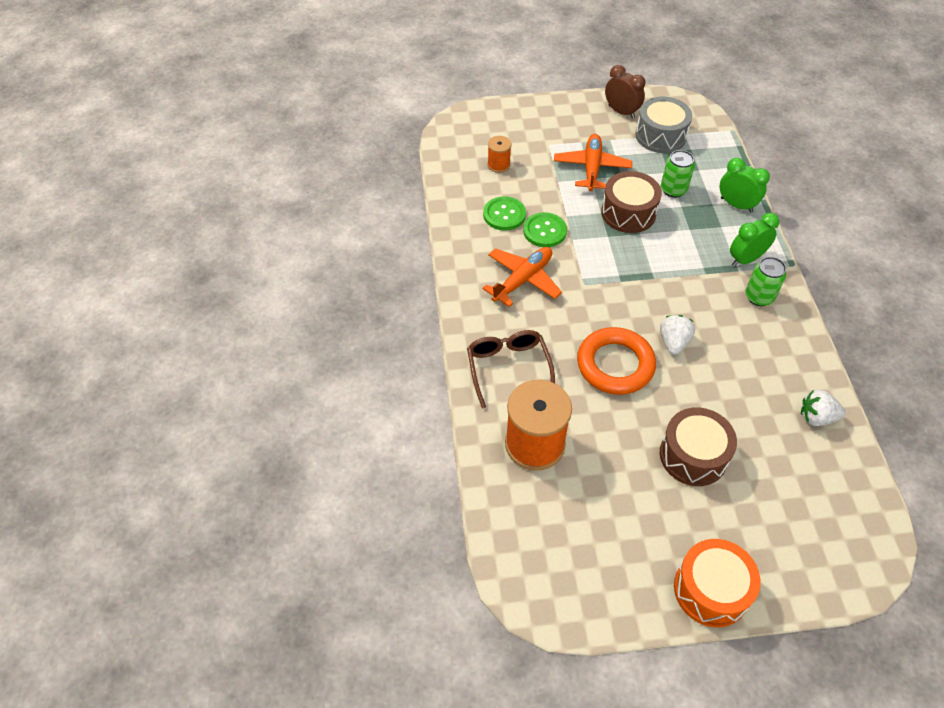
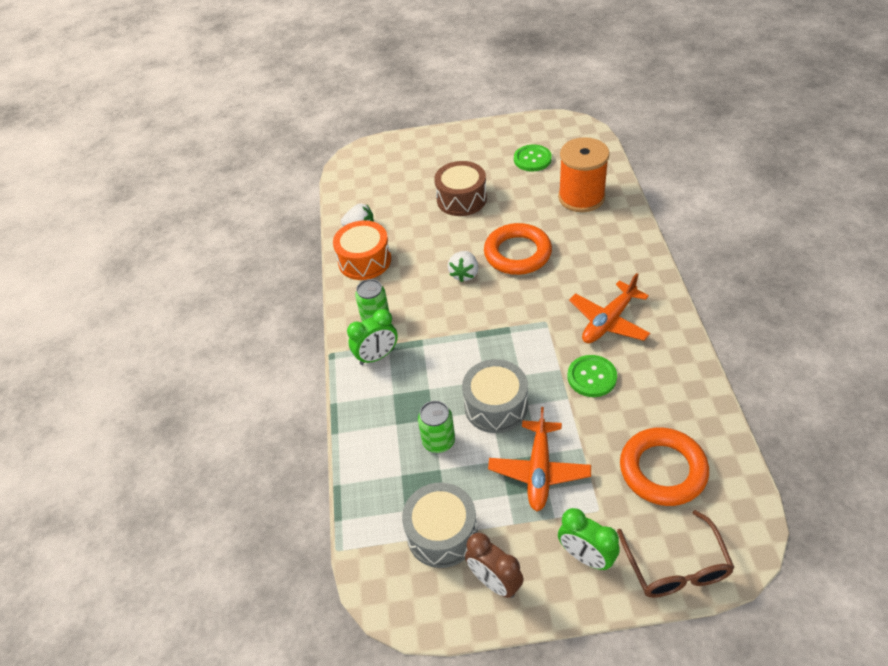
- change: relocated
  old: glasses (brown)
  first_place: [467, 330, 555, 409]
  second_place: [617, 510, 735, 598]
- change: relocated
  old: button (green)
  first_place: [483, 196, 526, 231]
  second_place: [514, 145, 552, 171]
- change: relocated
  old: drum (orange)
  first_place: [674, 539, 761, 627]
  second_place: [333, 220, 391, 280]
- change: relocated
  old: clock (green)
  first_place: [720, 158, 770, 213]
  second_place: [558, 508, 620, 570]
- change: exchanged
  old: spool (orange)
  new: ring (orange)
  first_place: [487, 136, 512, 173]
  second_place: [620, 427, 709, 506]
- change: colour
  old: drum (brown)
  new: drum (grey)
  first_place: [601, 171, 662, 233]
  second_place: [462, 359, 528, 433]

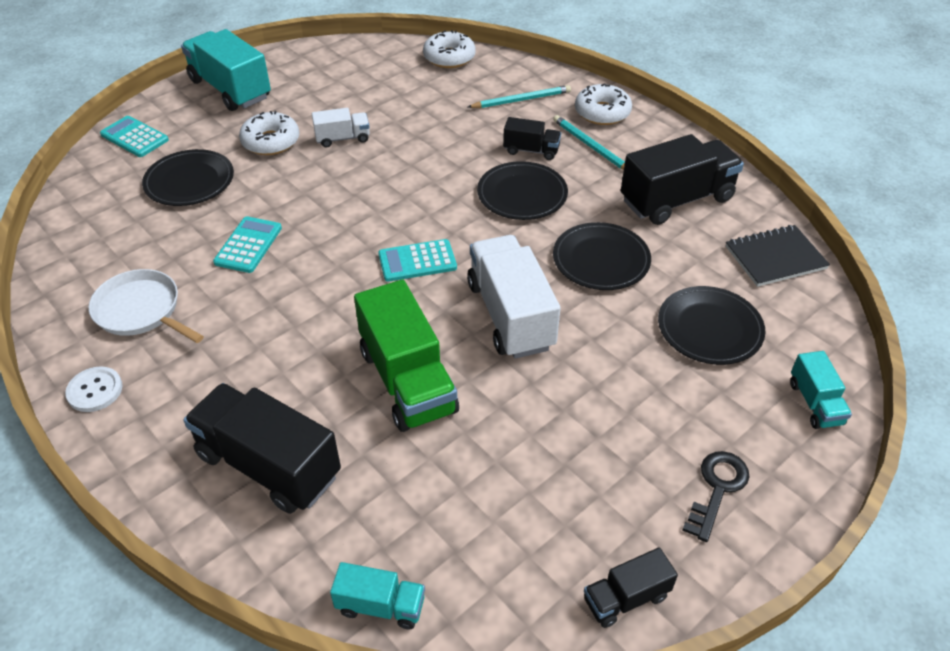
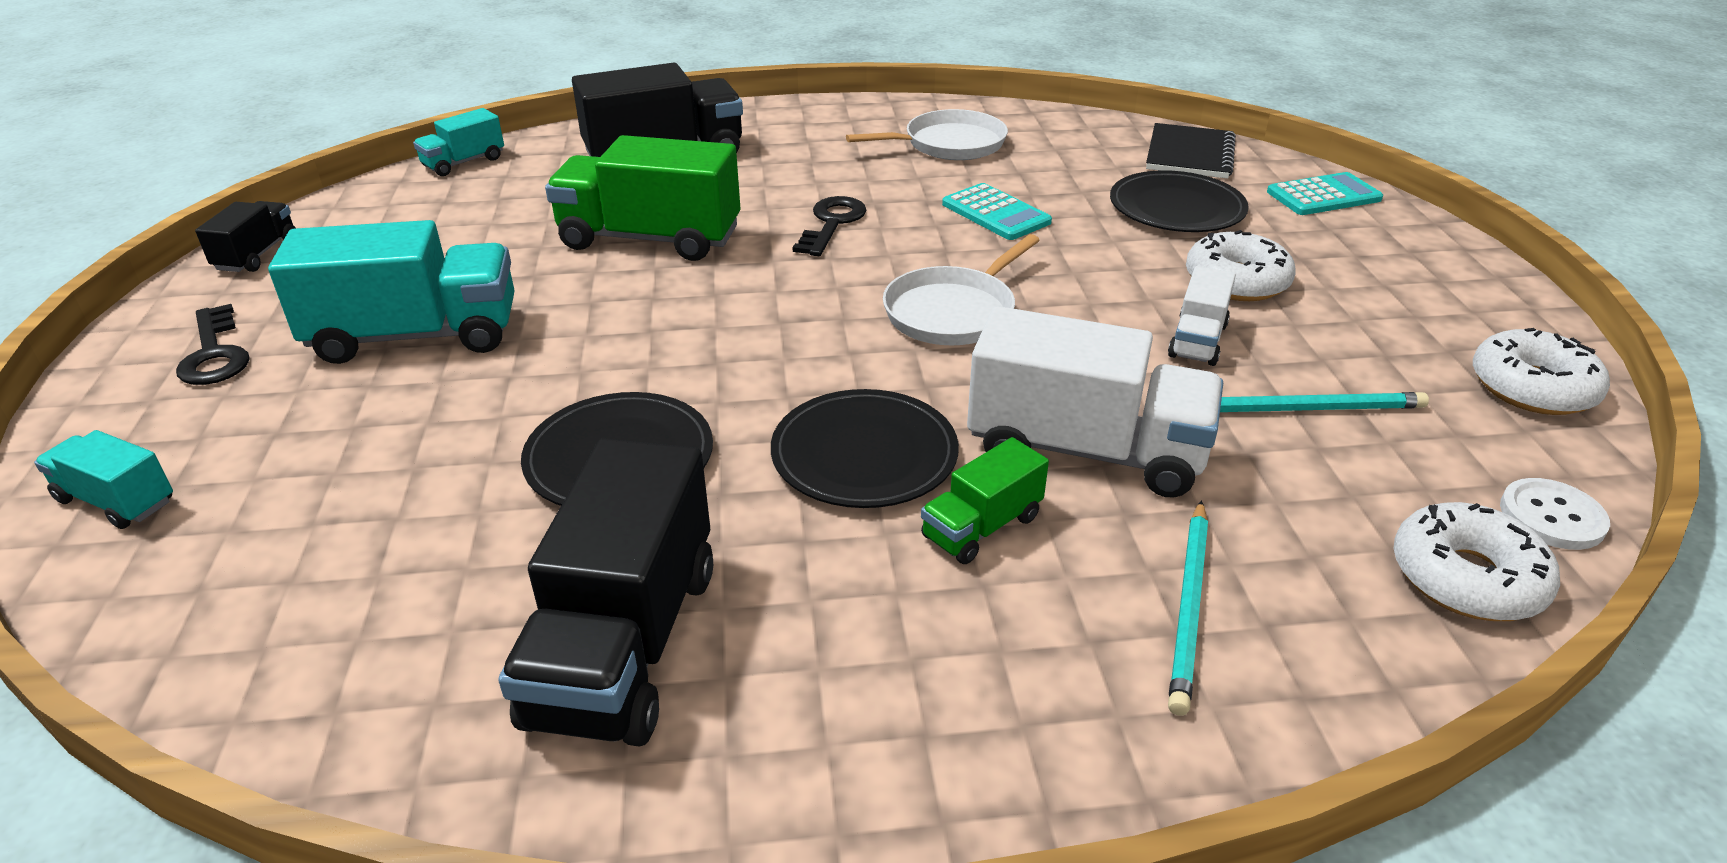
- change: missing
  old: calculator (turquoise)
  first_place: [378, 239, 457, 282]
- change: missing
  old: plate (black)
  first_place: [658, 286, 765, 365]
- change: appeared
  new: key (black)
  second_place: [793, 196, 866, 256]
- change: appeared
  new: pan (white)
  second_place: [883, 234, 1040, 345]
- change: relocated
  old: button (white)
  first_place: [65, 366, 123, 412]
  second_place: [1500, 478, 1610, 550]
- change: relocated
  old: truck (turquoise)
  first_place: [181, 29, 271, 111]
  second_place: [268, 220, 514, 364]
- change: relocated
  old: truck (white)
  first_place: [467, 235, 560, 359]
  second_place: [967, 306, 1223, 498]
- change: relocated
  old: pencil (turquoise)
  first_place: [553, 115, 625, 170]
  second_place: [1220, 392, 1429, 412]
- change: relocated
  old: donut (white)
  first_place: [575, 83, 632, 125]
  second_place: [1473, 328, 1610, 415]
- change: relocated
  old: notebook (black)
  first_place: [726, 225, 830, 287]
  second_place: [1146, 123, 1236, 179]
- change: colour
  old: truck (black)
  new: truck (green)
  first_place: [503, 117, 561, 160]
  second_place: [921, 437, 1049, 564]

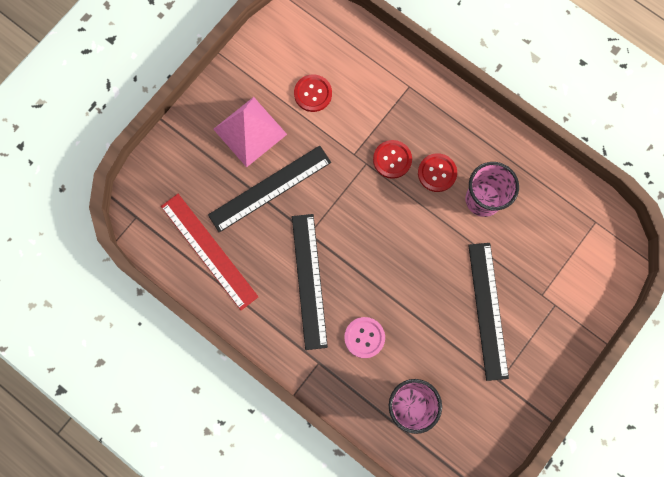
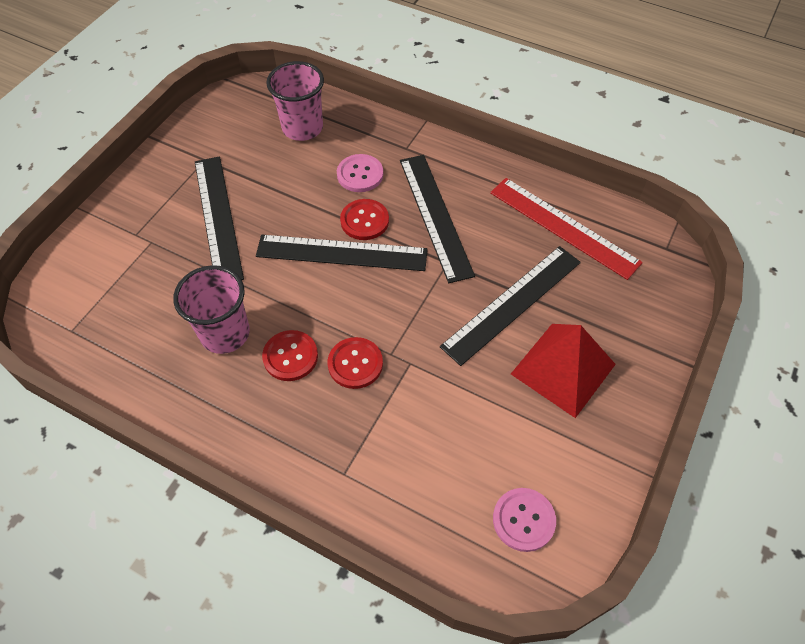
- change: appeared
  new: ruler (black)
  second_place: [256, 235, 428, 271]
- change: appeared
  new: button (pink)
  second_place: [493, 488, 556, 552]
- change: relocated
  old: button (red)
  first_place: [294, 74, 332, 112]
  second_place: [340, 199, 389, 240]
- change: colour
  old: pyramid (pink)
  new: pyramid (red)
  first_place: [213, 97, 287, 167]
  second_place: [511, 324, 616, 418]

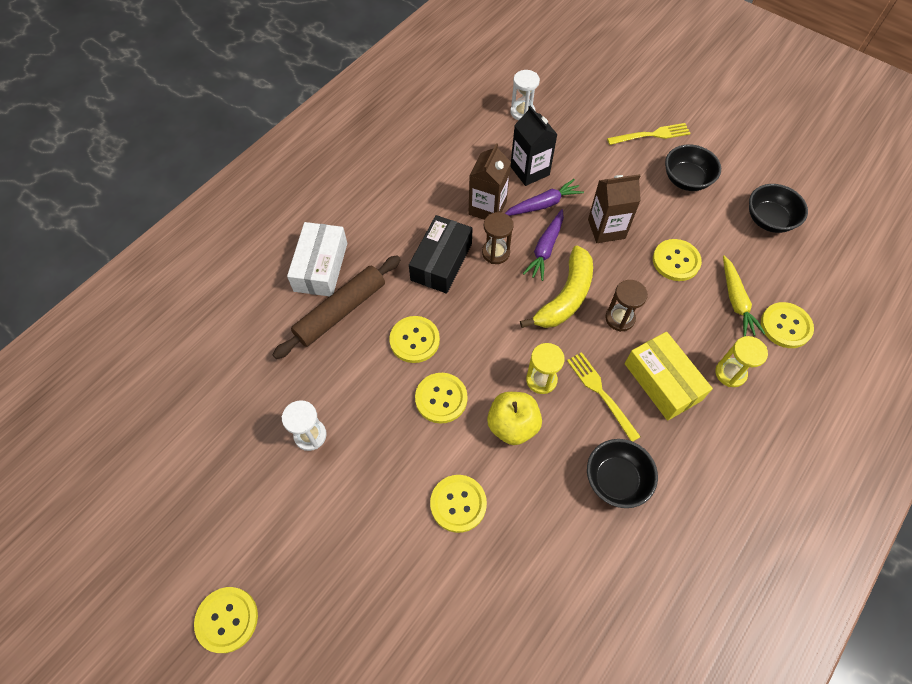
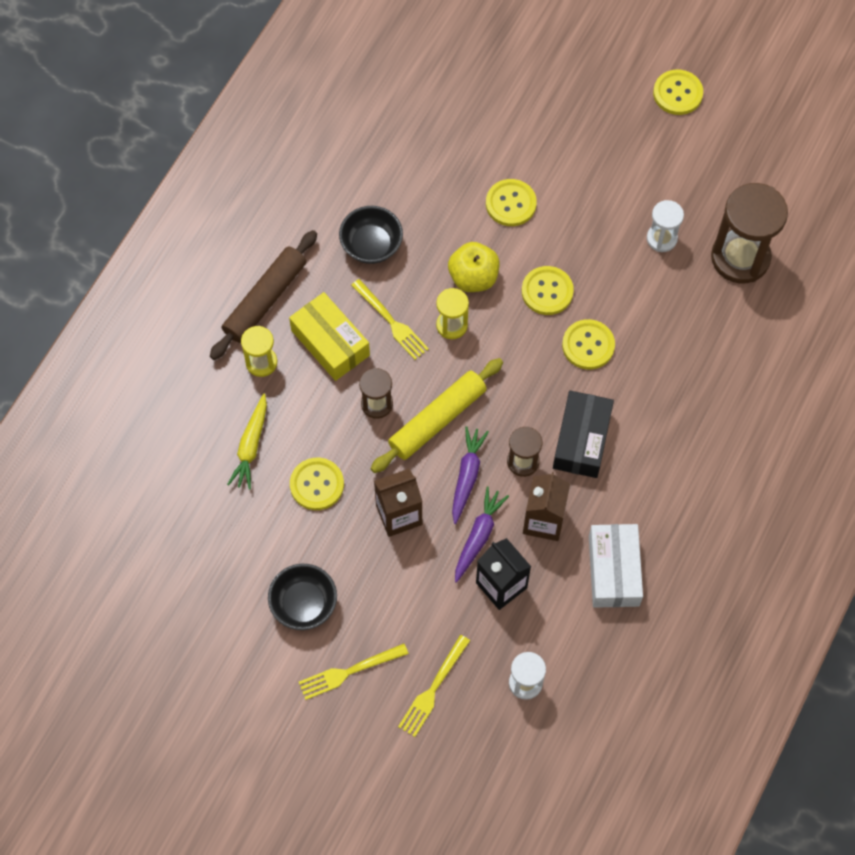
- change: missing
  old: bowl (black)
  first_place: [749, 184, 808, 233]
- change: missing
  old: button (yellow)
  first_place: [761, 302, 814, 348]
- change: appeared
  new: fork (yellow)
  second_place: [398, 635, 470, 737]
- change: appeared
  new: hourglass (brown)
  second_place: [711, 183, 788, 284]
- change: relocated
  old: rolling pin (brown)
  first_place: [273, 255, 401, 359]
  second_place: [210, 230, 317, 360]
- change: relocated
  old: box (white)
  first_place: [287, 222, 347, 296]
  second_place: [589, 524, 643, 608]
- change: exchanged
  old: banana (yellow)
  new: rolling pin (yellow)
  first_place: [520, 246, 593, 328]
  second_place: [371, 358, 503, 473]
- change: spun
  old: carrot (purple)
  first_place: [505, 179, 584, 216]
  second_place: [455, 487, 509, 583]
  degrees: 150
- change: spun
  old: carrot (yellow)
  first_place: [723, 256, 766, 336]
  second_place: [227, 393, 267, 490]
  degrees: -150

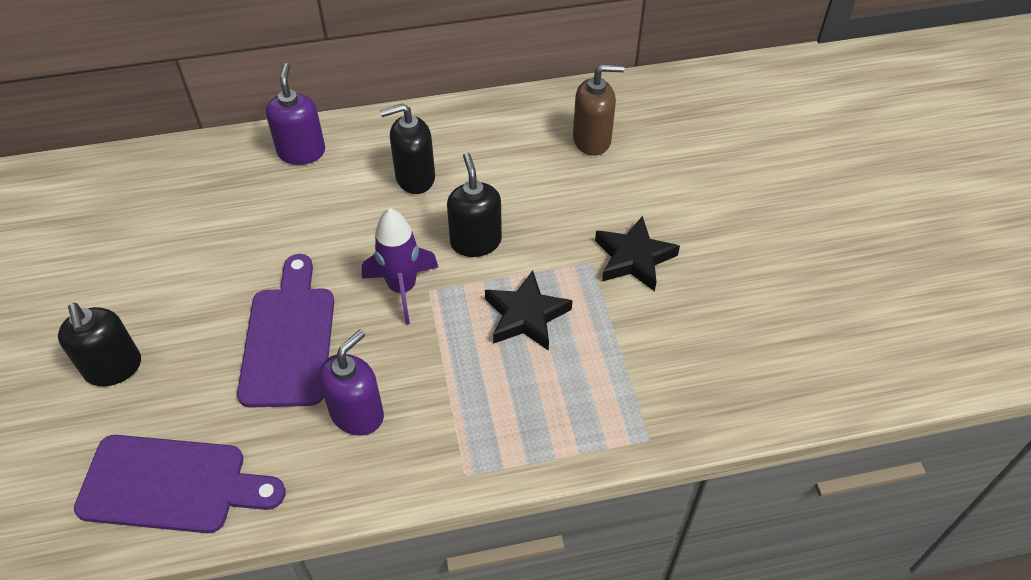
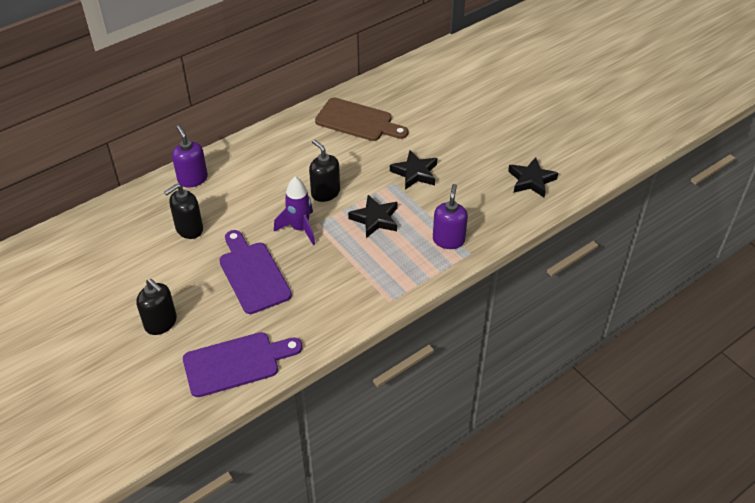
- change: appeared
  new: star (black)
  second_place: [508, 157, 558, 197]
- change: relocated
  old: soap dispenser (purple)
  first_place: [319, 330, 384, 436]
  second_place: [433, 184, 468, 249]
- change: relocated
  old: soap dispenser (black)
  first_place: [380, 103, 435, 194]
  second_place: [164, 183, 203, 239]
- change: exchanged
  old: soap dispenser (brown)
  new: cutting board (brown)
  first_place: [573, 64, 624, 156]
  second_place: [315, 98, 408, 141]

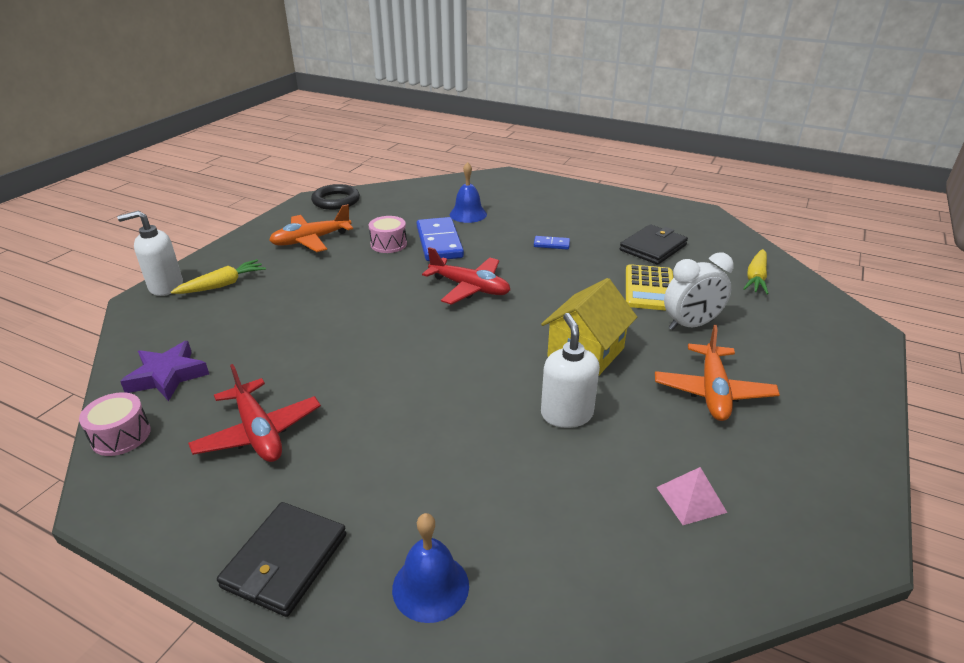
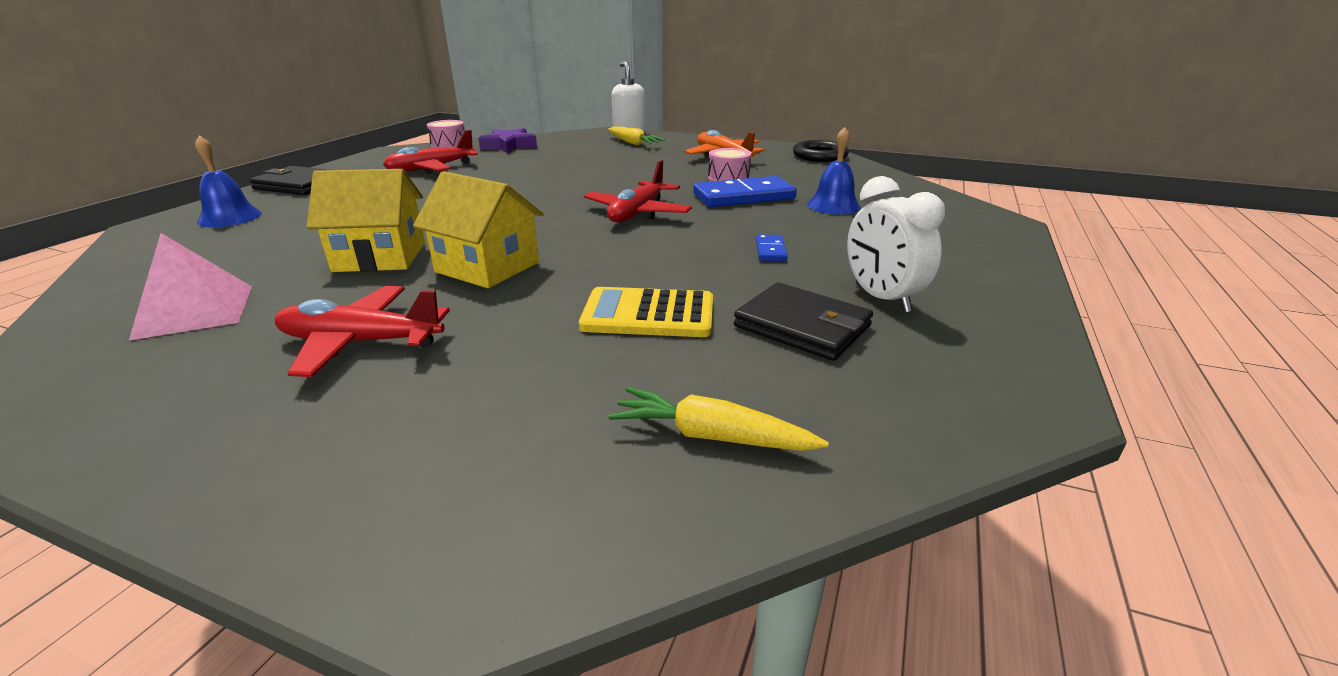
- change: relocated
  old: clock (white)
  first_place: [664, 253, 734, 330]
  second_place: [847, 176, 945, 313]
- change: exchanged
  old: soap dispenser (white)
  new: house (yellow)
  first_place: [541, 313, 600, 428]
  second_place: [307, 169, 425, 272]
- change: colour
  old: plane (orange)
  new: plane (red)
  first_place: [655, 325, 780, 421]
  second_place: [275, 286, 450, 377]
- change: size
  old: pyramid (pink)
  first_place: [657, 467, 727, 525]
  second_place: [129, 233, 252, 340]
  factor: 1.55

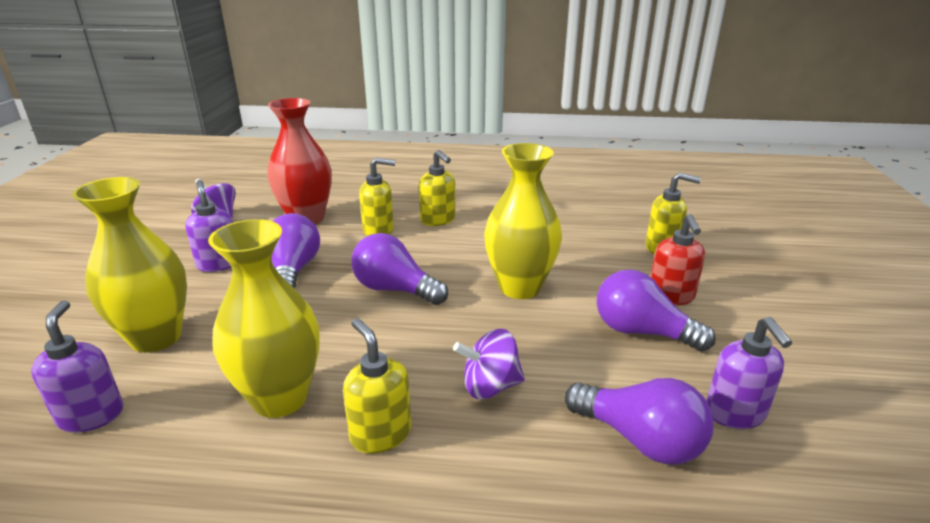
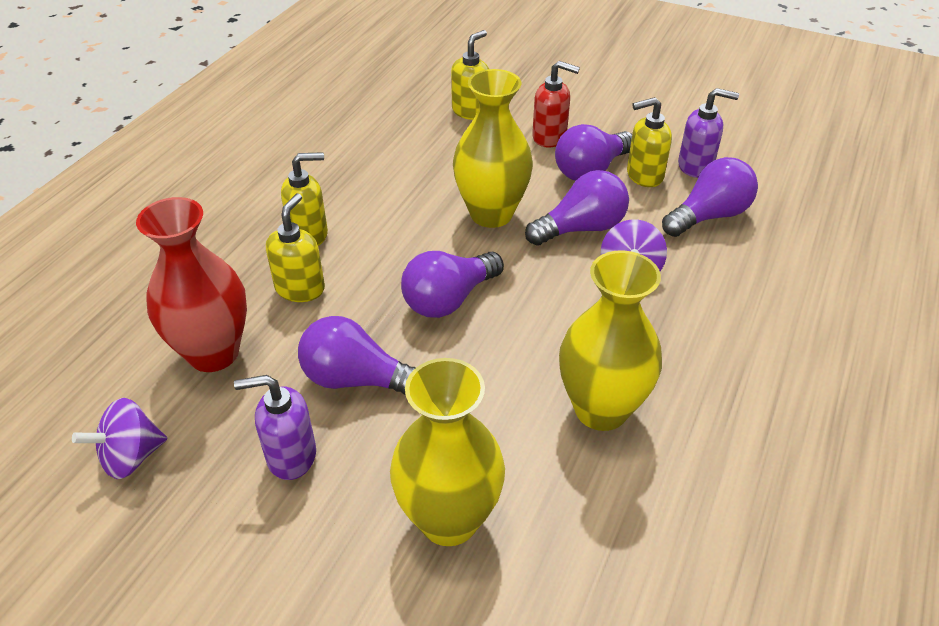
- change: missing
  old: soap dispenser (purple)
  first_place: [31, 300, 124, 433]
- change: appeared
  new: light bulb (purple)
  second_place: [525, 170, 629, 246]
- change: relocated
  old: soap dispenser (yellow)
  first_place: [343, 318, 411, 454]
  second_place: [627, 97, 672, 187]

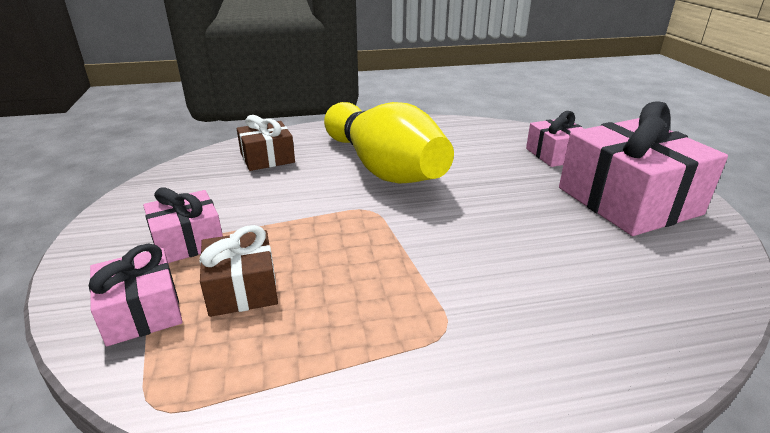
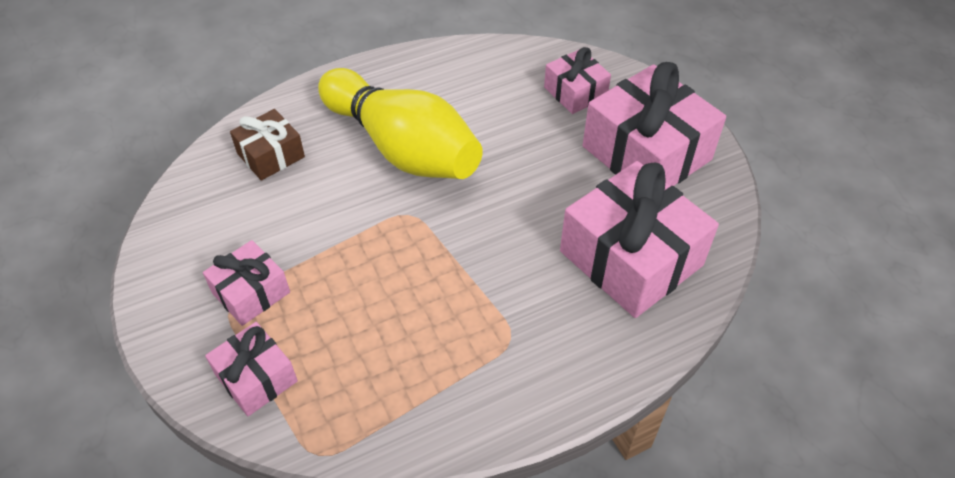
- change: missing
  old: gift (brown)
  first_place: [200, 225, 278, 317]
- change: appeared
  new: gift (pink)
  second_place: [560, 161, 719, 318]

